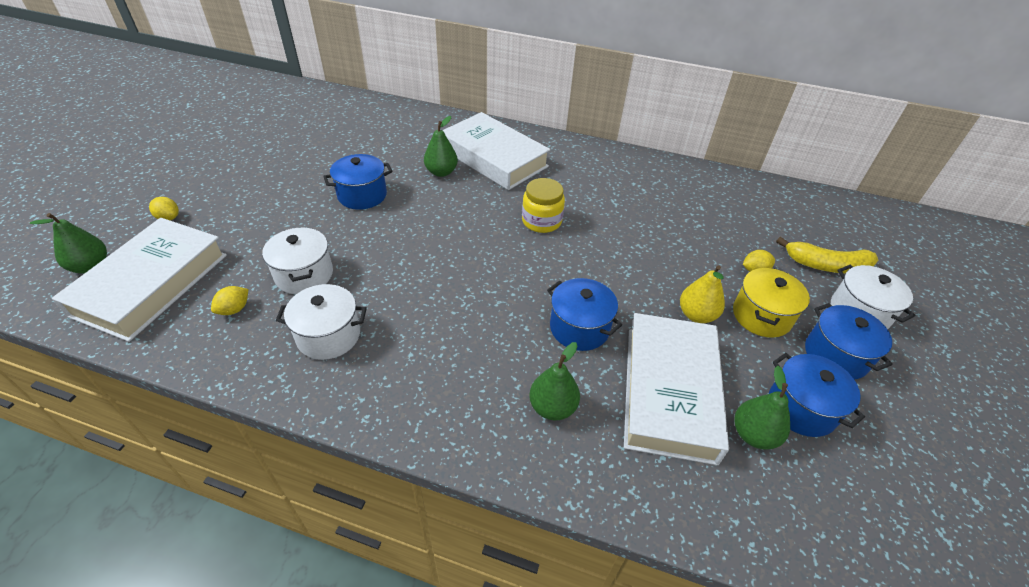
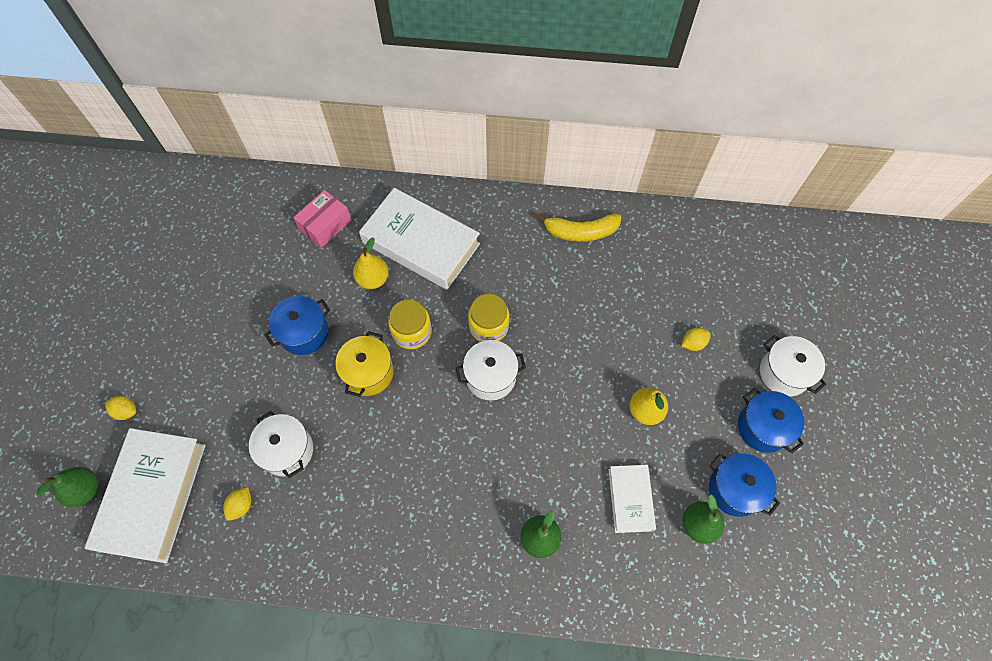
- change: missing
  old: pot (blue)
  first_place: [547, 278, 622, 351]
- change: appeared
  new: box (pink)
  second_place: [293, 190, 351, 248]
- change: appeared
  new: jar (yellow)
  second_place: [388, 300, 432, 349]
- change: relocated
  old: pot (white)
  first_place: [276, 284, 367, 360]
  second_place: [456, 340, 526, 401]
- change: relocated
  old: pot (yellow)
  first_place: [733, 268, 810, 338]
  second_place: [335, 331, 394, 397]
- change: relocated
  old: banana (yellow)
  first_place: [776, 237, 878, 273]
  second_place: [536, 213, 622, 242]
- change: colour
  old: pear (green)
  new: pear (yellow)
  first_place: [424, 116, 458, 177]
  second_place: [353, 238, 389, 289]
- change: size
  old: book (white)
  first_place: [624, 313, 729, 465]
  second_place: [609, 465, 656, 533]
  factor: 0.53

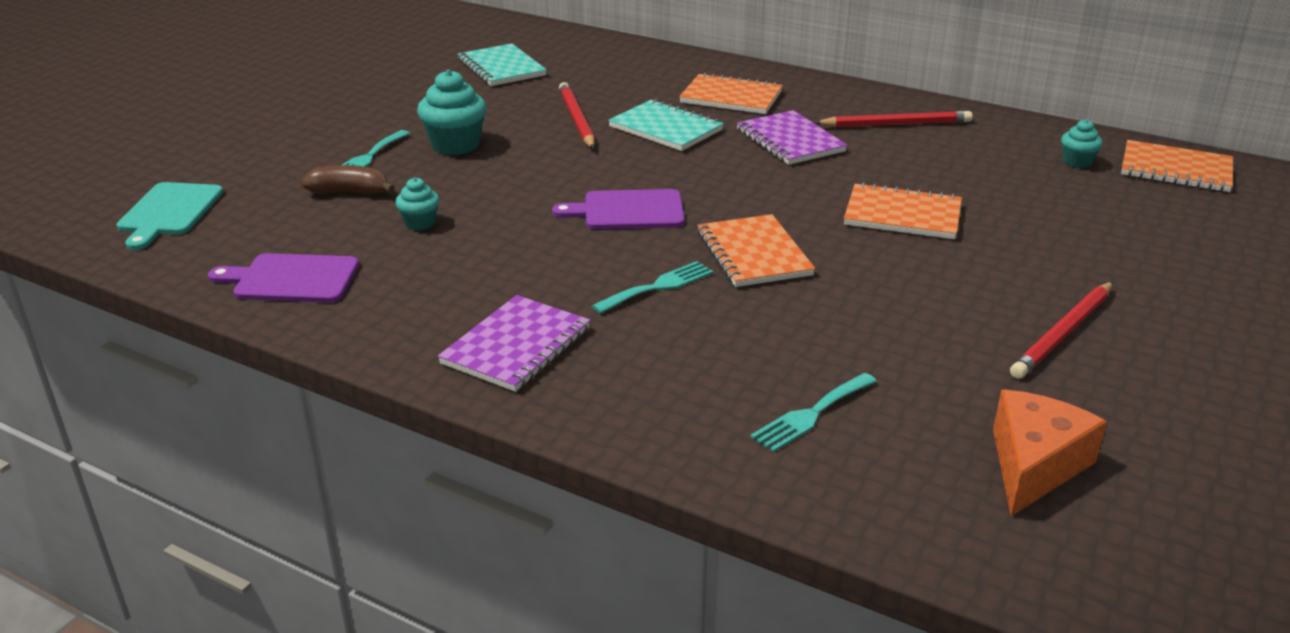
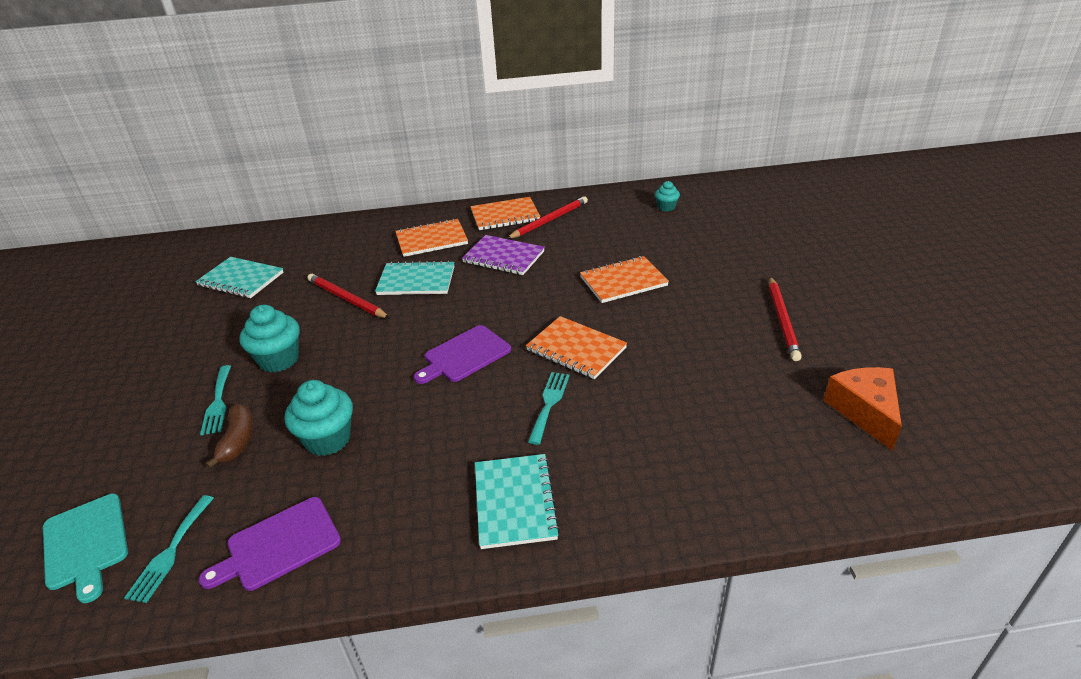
- change: relocated
  old: fork (turquoise)
  first_place: [750, 373, 877, 452]
  second_place: [124, 495, 214, 603]
- change: relocated
  old: notebook (orange)
  first_place: [1121, 140, 1233, 192]
  second_place: [471, 197, 541, 230]
- change: colour
  old: notebook (purple)
  new: notebook (turquoise)
  first_place: [438, 295, 591, 392]
  second_place: [475, 454, 560, 549]
- change: spun
  old: banana (brown)
  first_place: [301, 165, 395, 195]
  second_place: [206, 404, 254, 469]
  degrees: 120
- change: size
  old: cupcake (turquoise)
  first_place: [395, 177, 440, 230]
  second_place: [284, 380, 353, 456]
  factor: 1.77

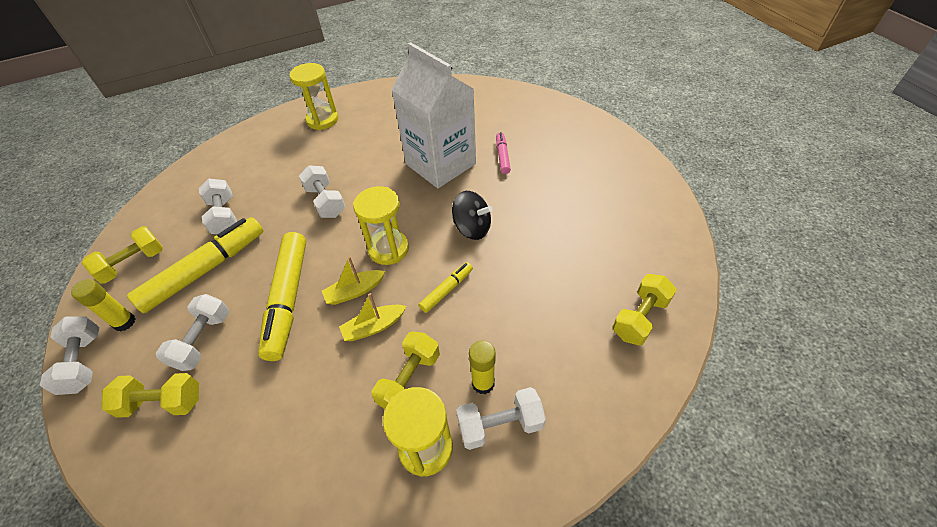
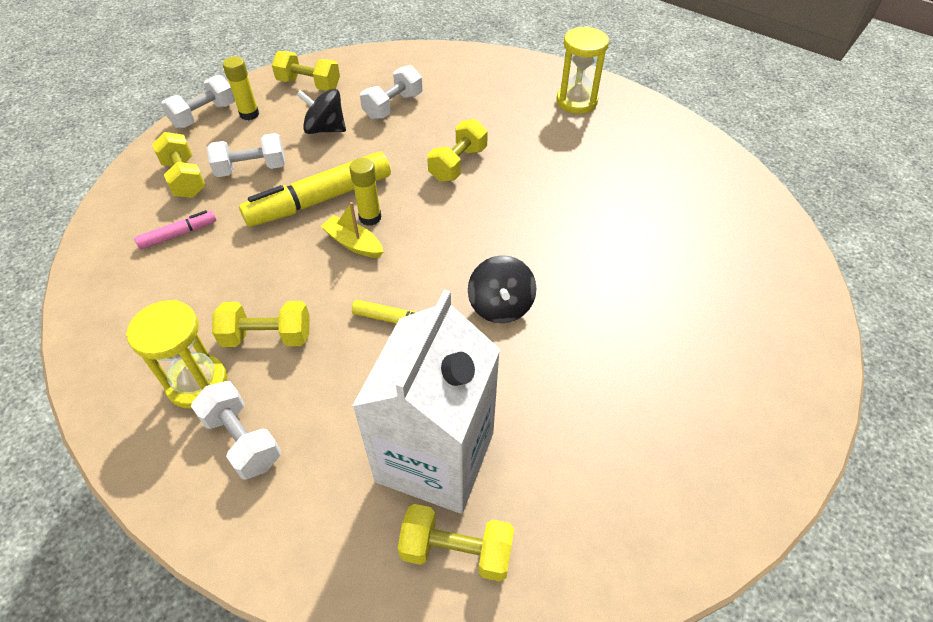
- change: missing
  old: boat (yellow)
  first_place: [339, 293, 406, 341]
- change: missing
  old: hourglass (yellow)
  first_place: [353, 186, 409, 265]
- change: relocated
  old: carton (white)
  first_place: [391, 42, 476, 188]
  second_place: [352, 290, 500, 514]
- change: relocated
  old: glue stick (yellow)
  first_place: [469, 341, 496, 394]
  second_place: [350, 158, 381, 226]
- change: relocated
  old: marker (pink)
  first_place: [496, 132, 511, 174]
  second_place: [134, 210, 216, 250]
- change: exchanged
  old: marker (yellow)
  new: spinning top (black)
  first_place: [127, 217, 263, 313]
  second_place: [297, 89, 346, 134]
- change: colour
  old: dumbbell (white)
  new: dumbbell (yellow)
  first_place: [299, 165, 345, 218]
  second_place: [427, 119, 488, 182]

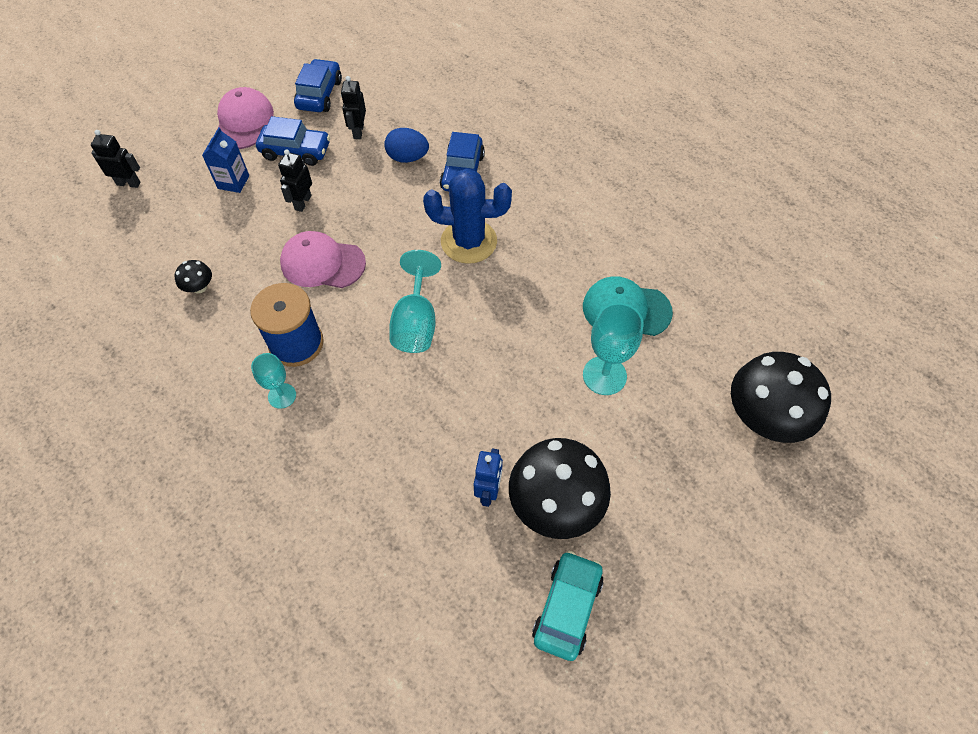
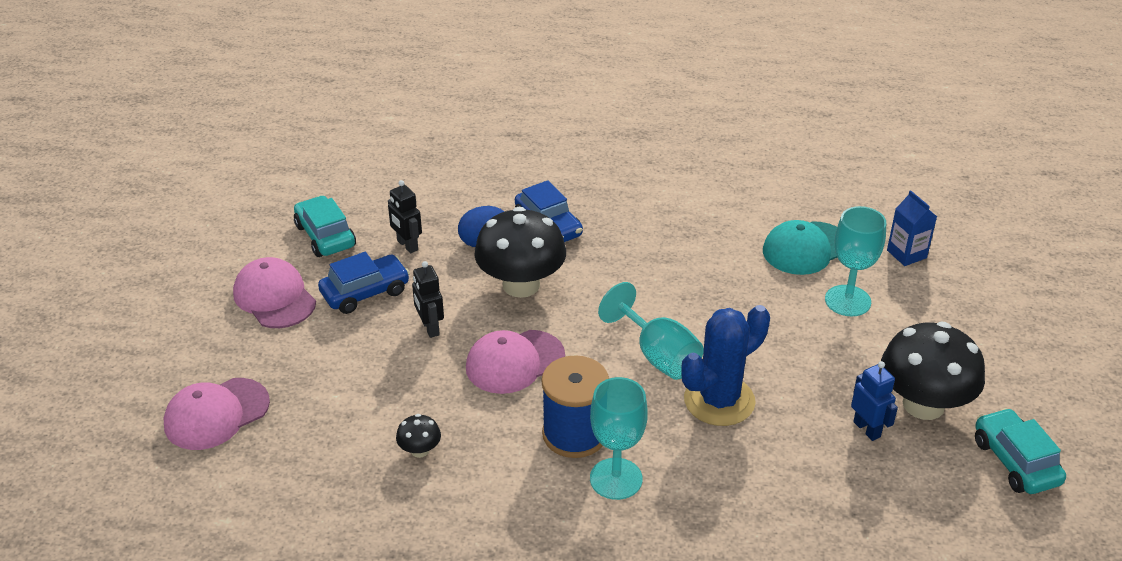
- change: relocated
  old: carton (blue)
  first_place: [202, 127, 249, 193]
  second_place: [887, 190, 937, 266]
- change: relocated
  old: cactus (blue)
  first_place: [423, 169, 512, 264]
  second_place: [681, 305, 770, 426]
- change: relocated
  old: mushroom (black)
  first_place: [731, 352, 831, 443]
  second_place: [475, 207, 566, 298]
- change: exchanged
  old: robot (black)
  new: cap (pink)
  first_place: [91, 130, 141, 188]
  second_place: [164, 378, 270, 450]
- change: colour
  old: car (blue)
  new: car (turquoise)
  first_place: [294, 59, 342, 112]
  second_place: [294, 196, 356, 257]
- change: size
  old: goblet (turquoise)
  first_place: [251, 353, 296, 409]
  second_place: [590, 377, 648, 500]
  factor: 1.6

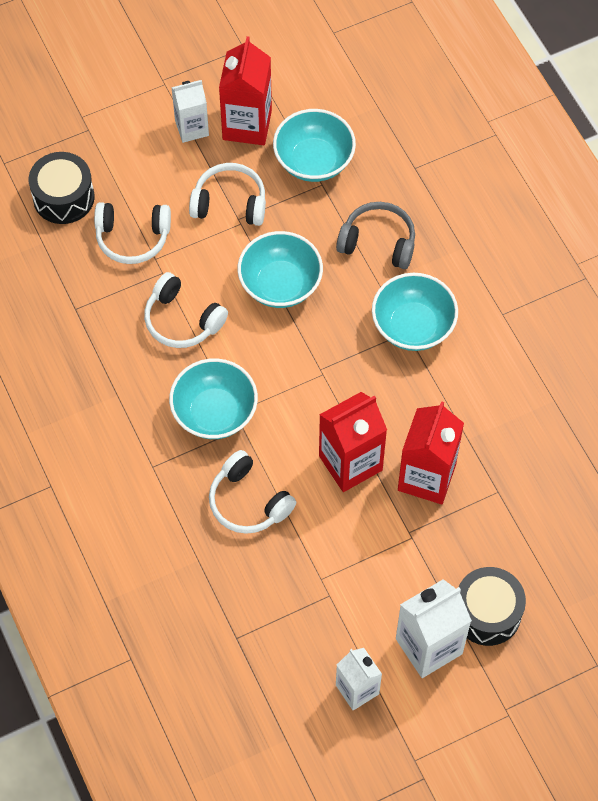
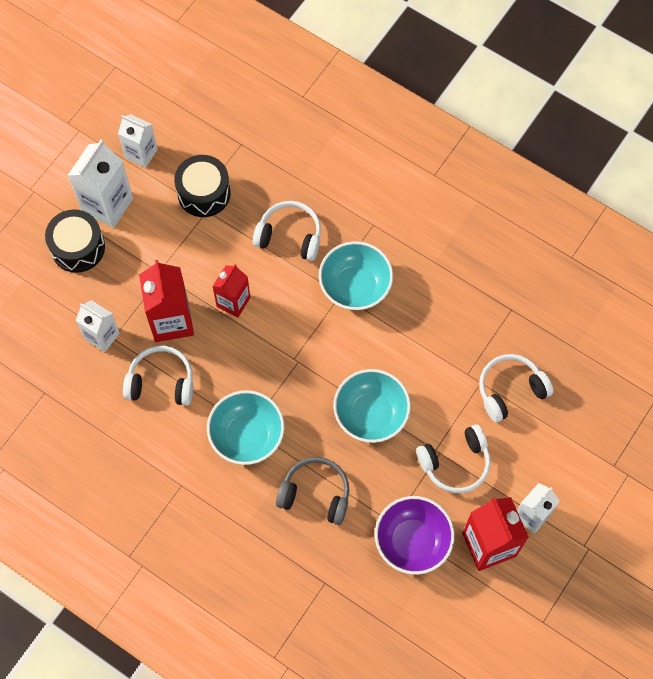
- change: appeared
  new: carton (white)
  second_place: [76, 300, 120, 352]
- change: relocated
  old: drum (black)
  first_place: [29, 152, 95, 224]
  second_place: [174, 155, 231, 217]
- change: relocated
  old: headphones (white)
  first_place: [144, 272, 228, 348]
  second_place: [123, 346, 193, 406]
- change: colour
  old: bowl (turquoise)
  new: bowl (purple)
  first_place: [273, 109, 356, 182]
  second_place: [375, 496, 455, 575]
- change: spun
  old: headphones (grey)
  first_place: [336, 202, 415, 269]
  second_place: [276, 457, 350, 525]
  degrees: -150
- change: size
  old: carton (red)
  first_place: [319, 392, 387, 492]
  second_place: [212, 264, 250, 318]
  factor: 0.64

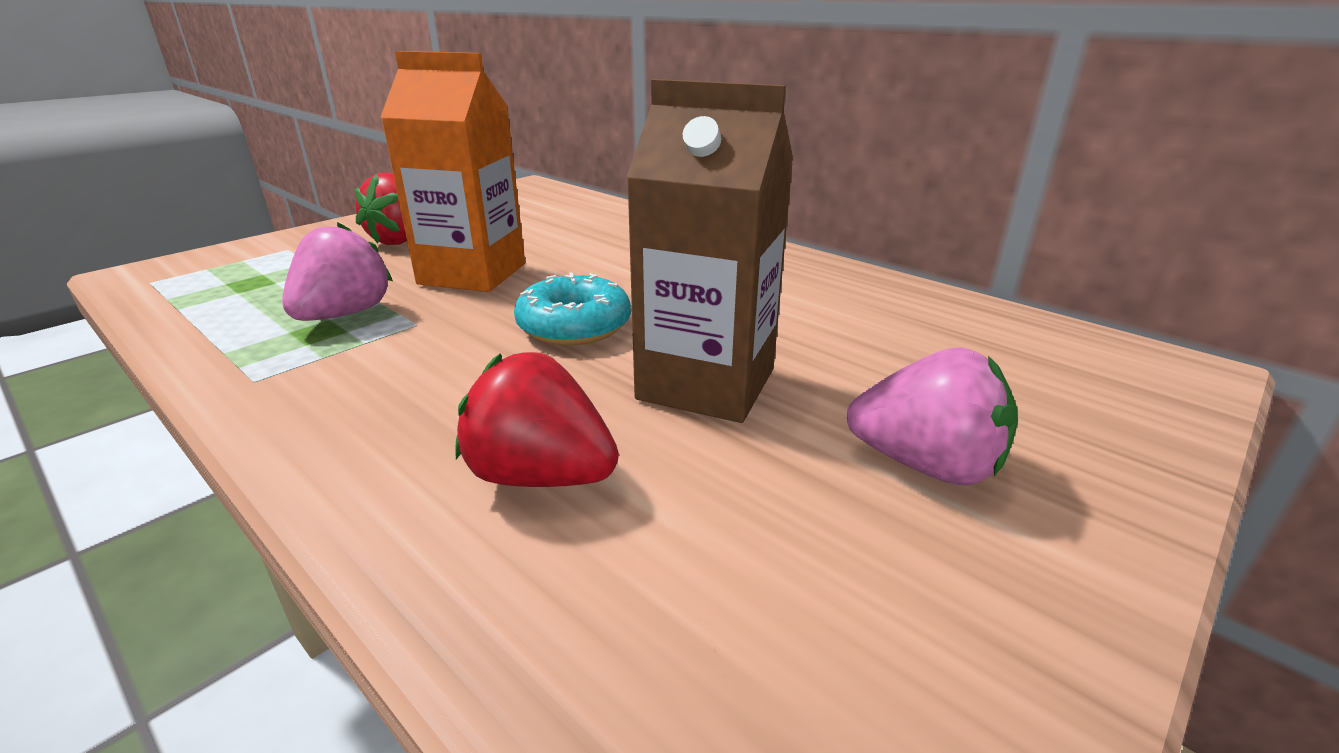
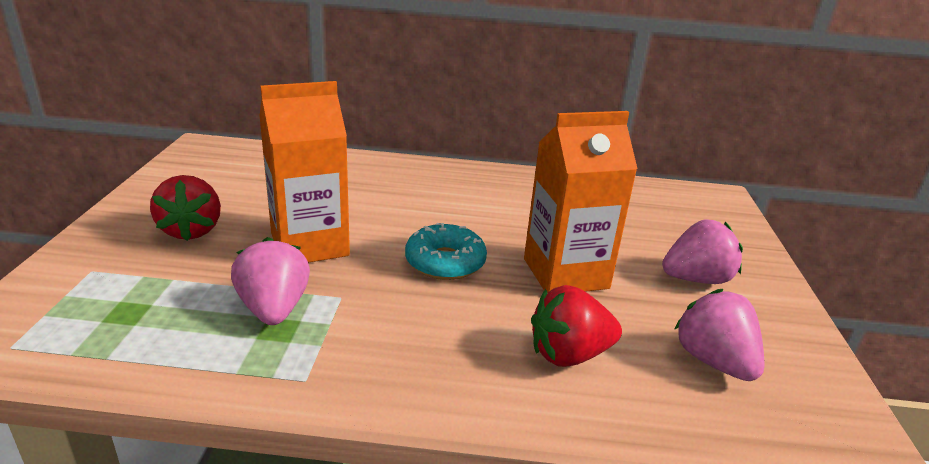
- change: appeared
  new: strawberry (pink)
  second_place: [674, 289, 764, 381]
- change: colour
  old: carton (brown)
  new: carton (orange)
  first_place: [626, 79, 793, 423]
  second_place: [524, 111, 638, 293]

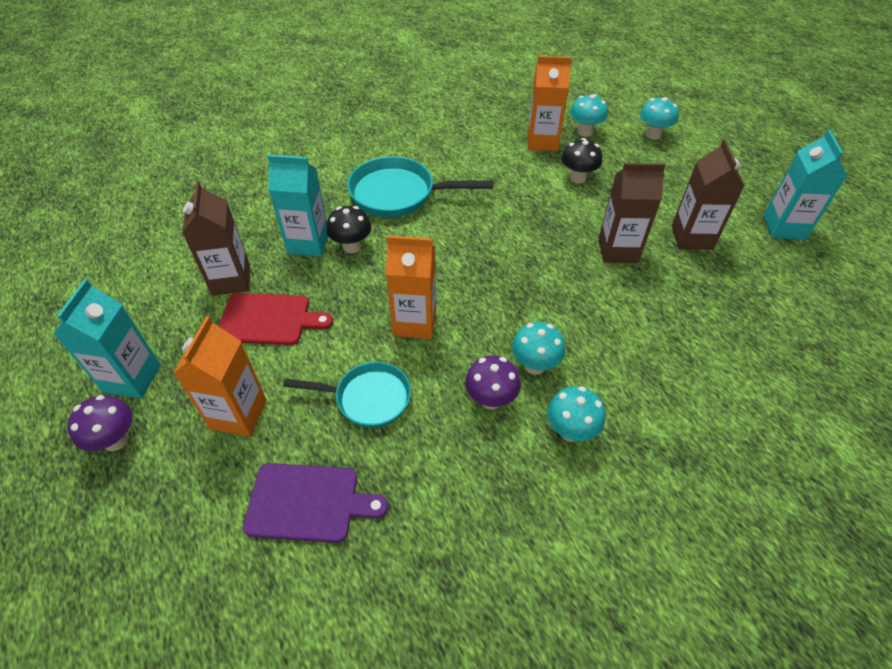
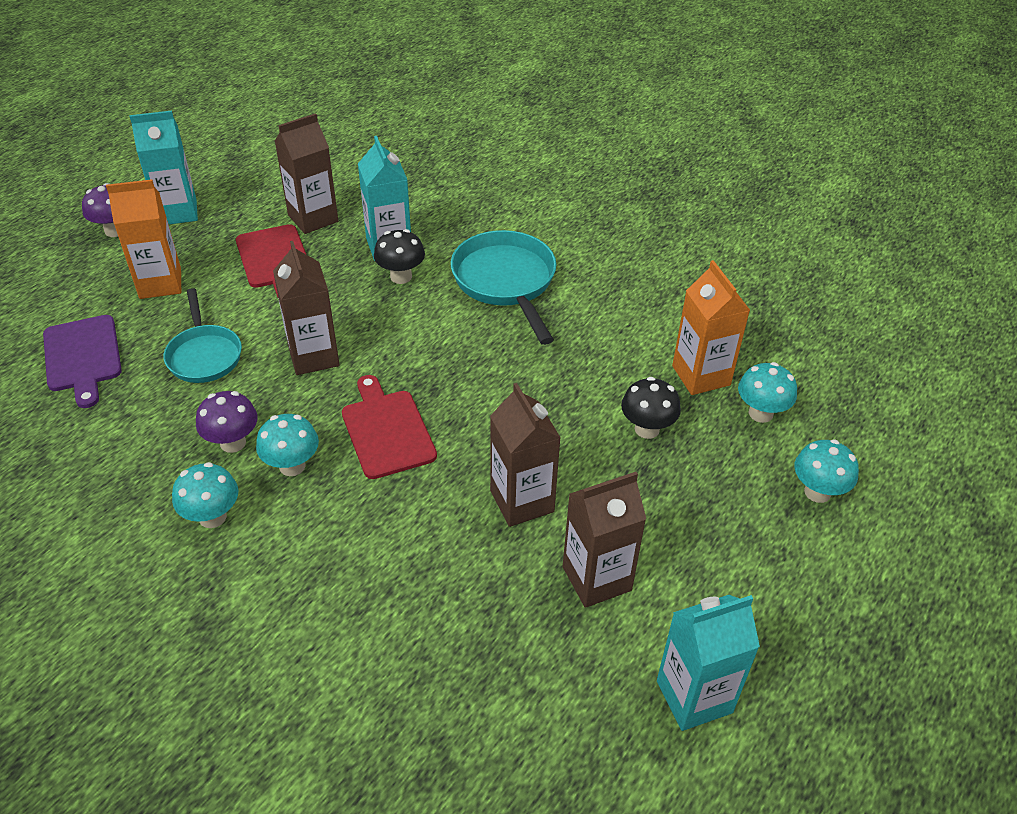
- change: appeared
  new: cutting board (red)
  second_place: [342, 375, 437, 479]
- change: colour
  old: carton (orange)
  new: carton (brown)
  first_place: [386, 236, 436, 339]
  second_place: [273, 241, 340, 375]

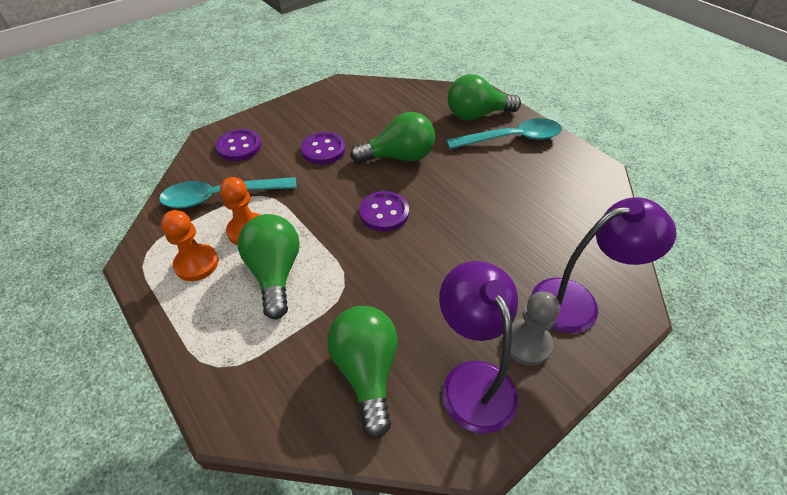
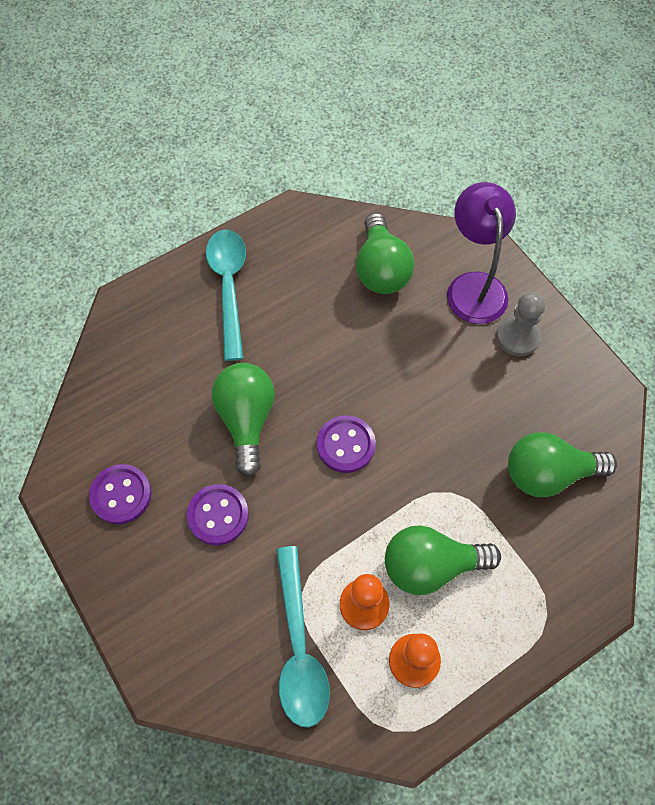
- change: missing
  old: lamp (purple)
  first_place: [439, 261, 518, 434]
- change: relocated
  old: button (purple)
  first_place: [216, 129, 262, 161]
  second_place: [89, 464, 152, 524]
- change: relocated
  old: light bulb (green)
  first_place: [448, 74, 521, 121]
  second_place: [356, 213, 414, 294]

